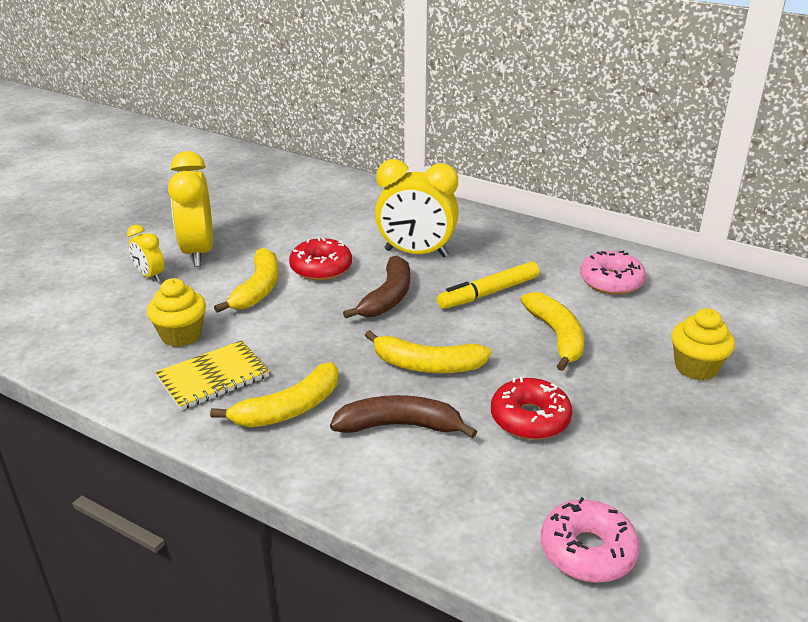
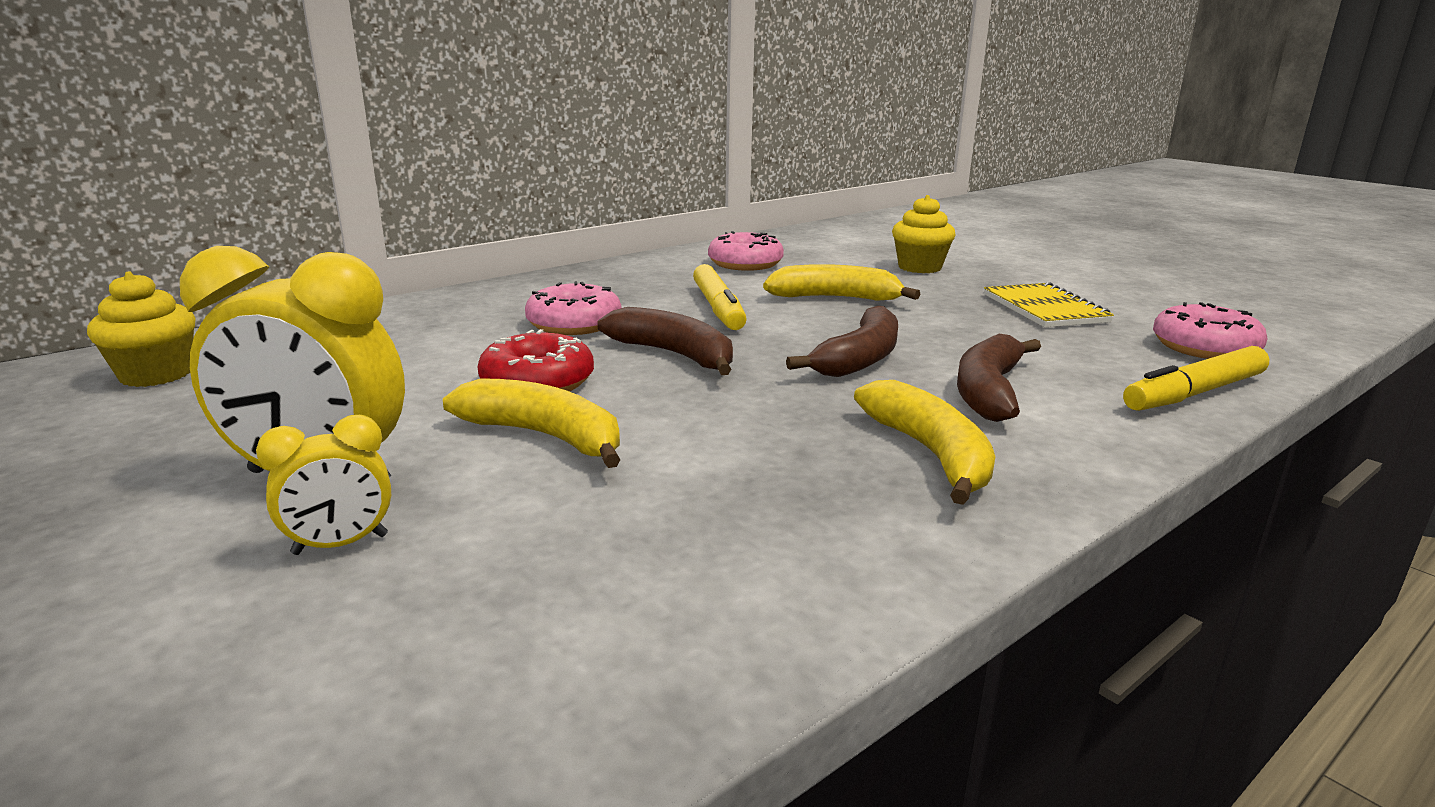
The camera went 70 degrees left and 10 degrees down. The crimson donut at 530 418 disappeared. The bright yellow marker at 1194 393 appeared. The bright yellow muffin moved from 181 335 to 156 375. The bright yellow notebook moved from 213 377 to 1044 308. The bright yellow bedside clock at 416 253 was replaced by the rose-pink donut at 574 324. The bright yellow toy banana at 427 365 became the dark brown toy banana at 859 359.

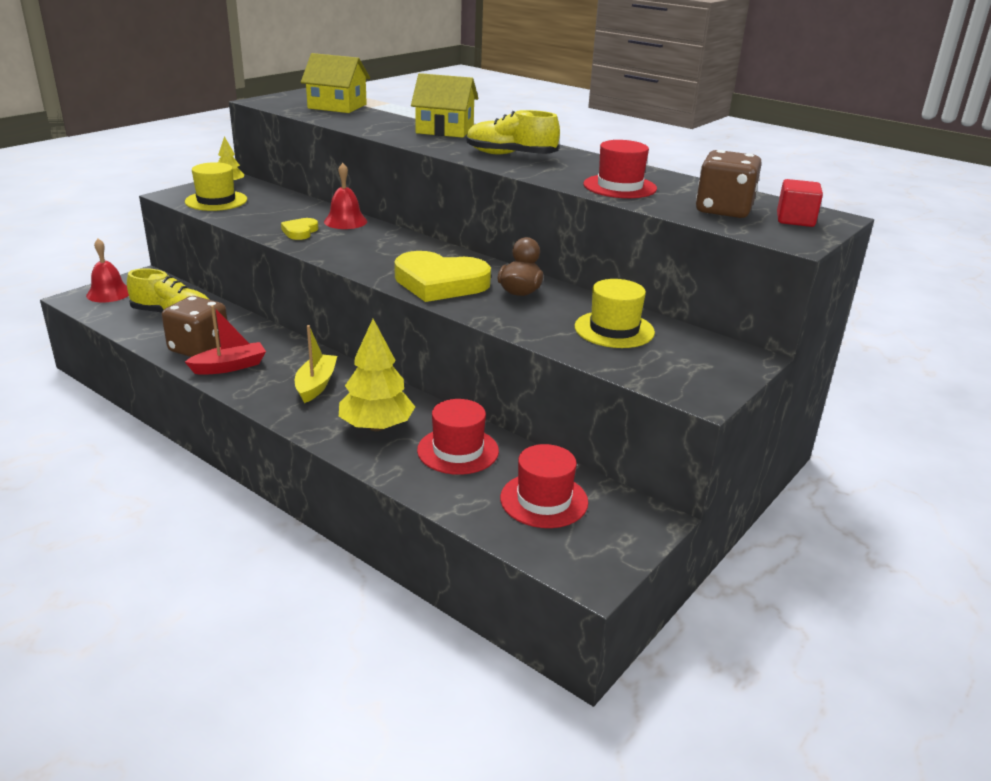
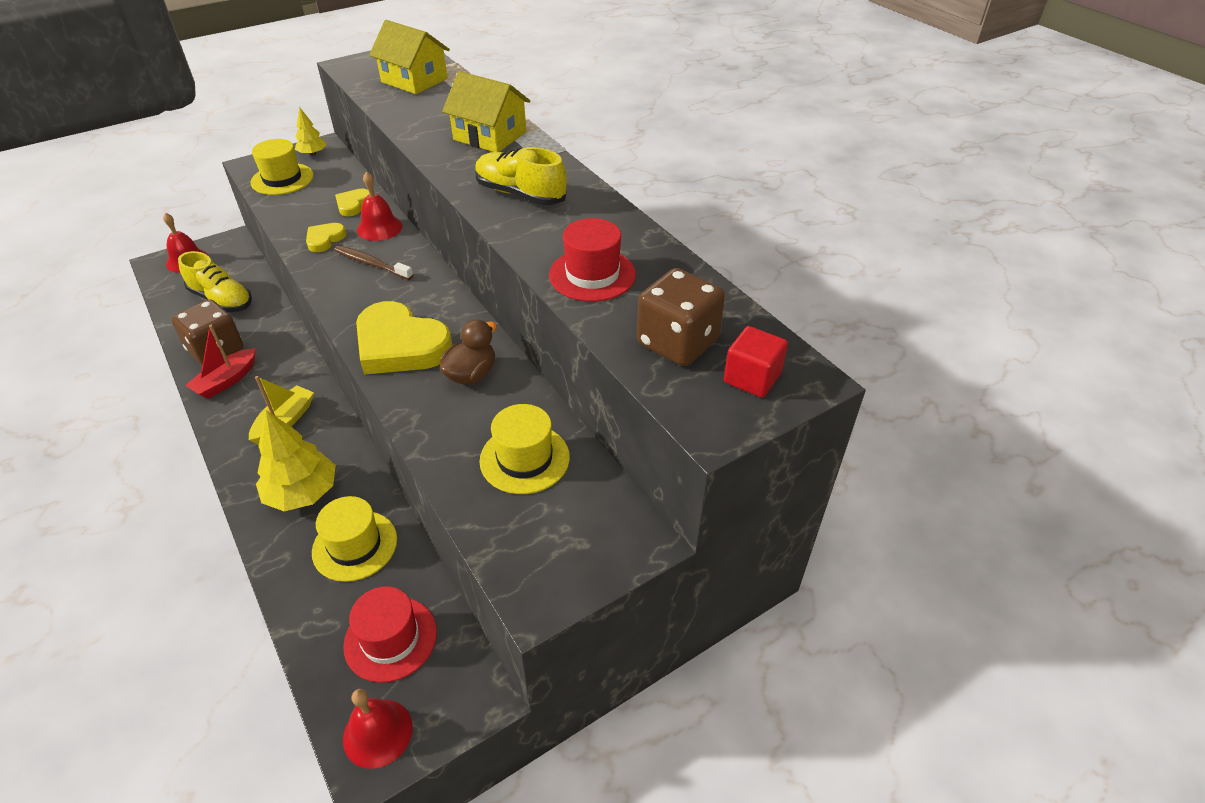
The camera went 20 degrees right and 15 degrees up. The dark brown toothbrush at 371 264 appeared. The bright yellow love heart at 353 204 appeared. The crimson bell at 377 733 appeared. The crimson top hat at 458 450 became the bright yellow top hat at 355 545. The crimson sailboat at 229 367 turned 135 degrees clockwise.

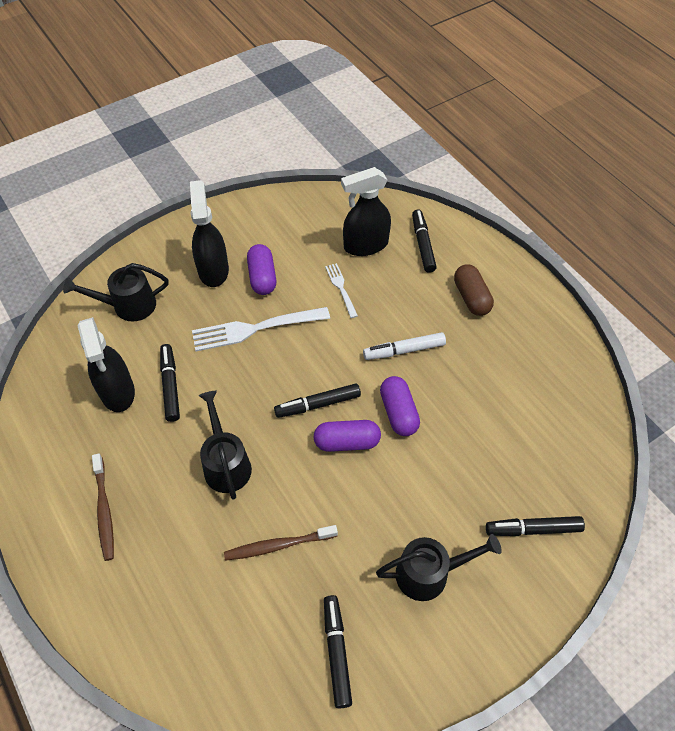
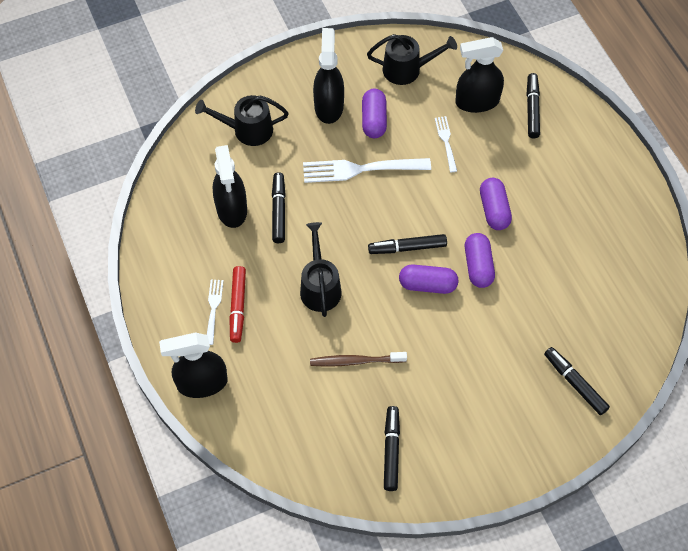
The camera went 10 degrees right and 5 degrees up. The dark brown pill at 471 298 disappeared. The black spray bottle at 201 383 appeared. The crimson marker at 238 307 appeared. The black watering can moved from 430 573 to 407 69. The dark brown toothbrush at 104 510 was replaced by the snow-white table fork at 213 309. The snow-white marker at 404 350 was replaced by the purple pill at 494 210. The black marker at 533 529 turned 45 degrees clockwise.

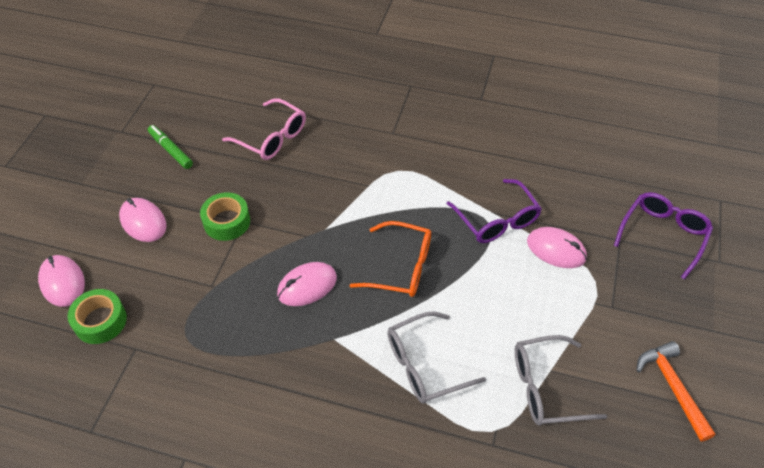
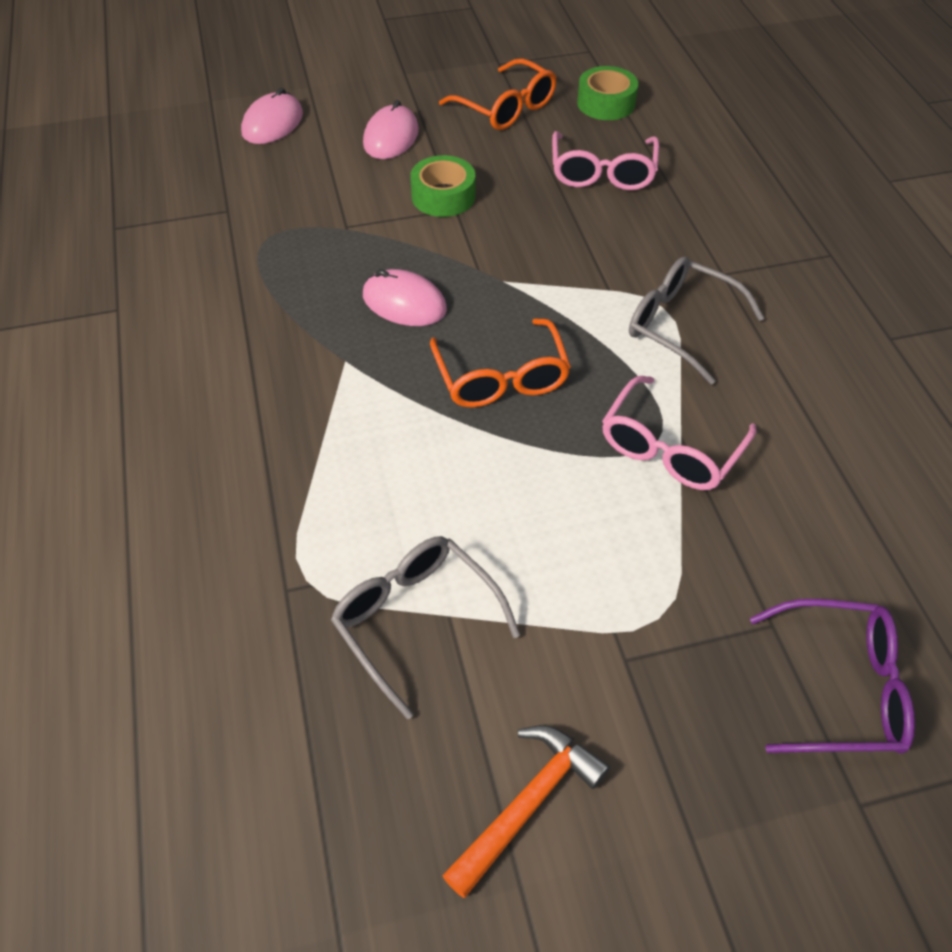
The camera went 60 degrees right and 0 degrees up. The rose-pink PC mouse at 556 249 disappeared. The green roll of tape moved from 100 321 to 606 103. The gray eyeglasses moved from 424 365 to 680 325. The green marker at 170 150 was replaced by the orange-coloured eyeglasses at 506 108. The purple eyeglasses at 497 220 became the rose-pink eyeglasses at 670 448.

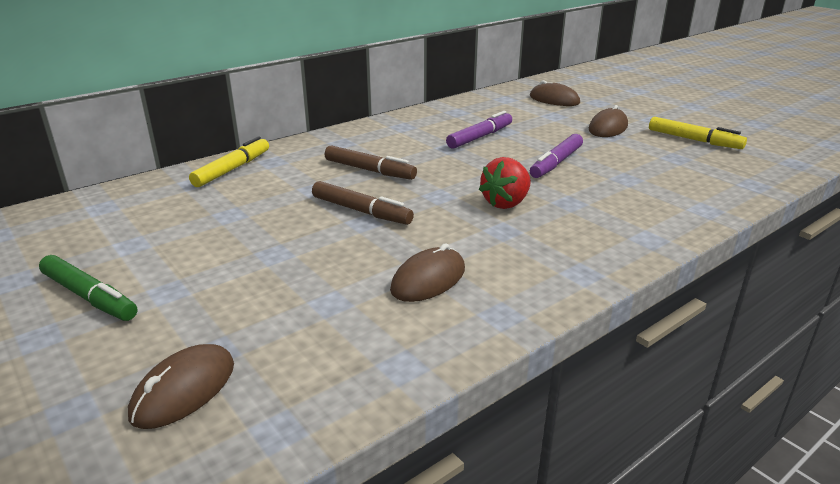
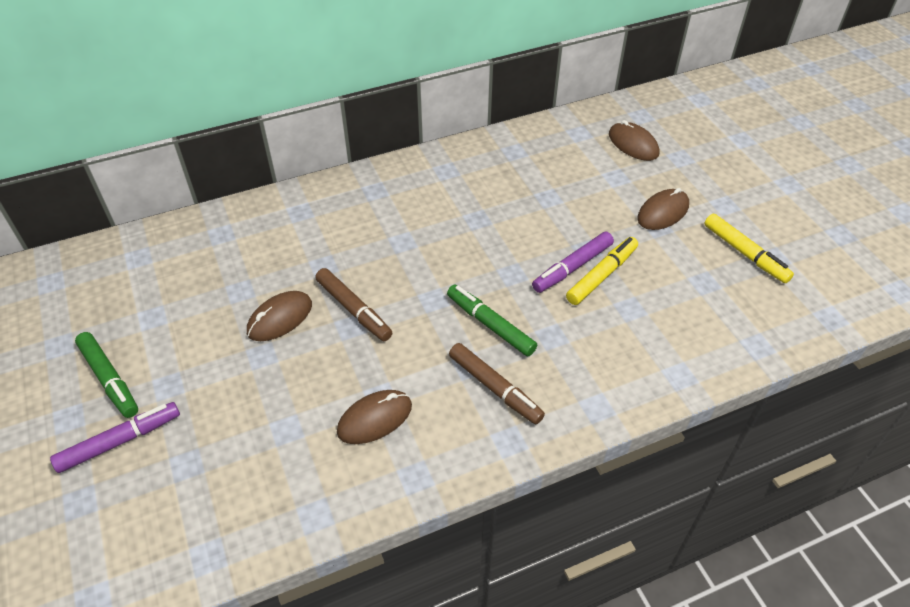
The camera went 15 degrees right and 20 degrees up. The dark brown PC mouse moved from 184 390 to 280 318. The bright yellow marker moved from 233 169 to 602 275. The dark brown marker moved from 369 170 to 495 388. The purple marker moved from 480 137 to 120 441. The crimson toy strawberry at 506 203 was replaced by the green marker at 490 325.

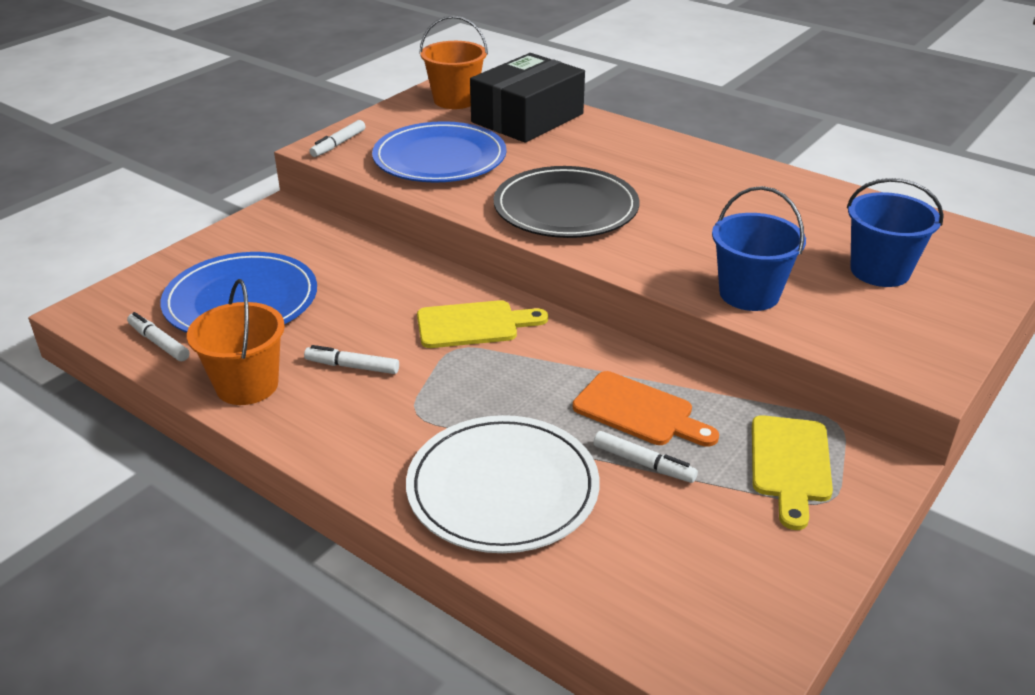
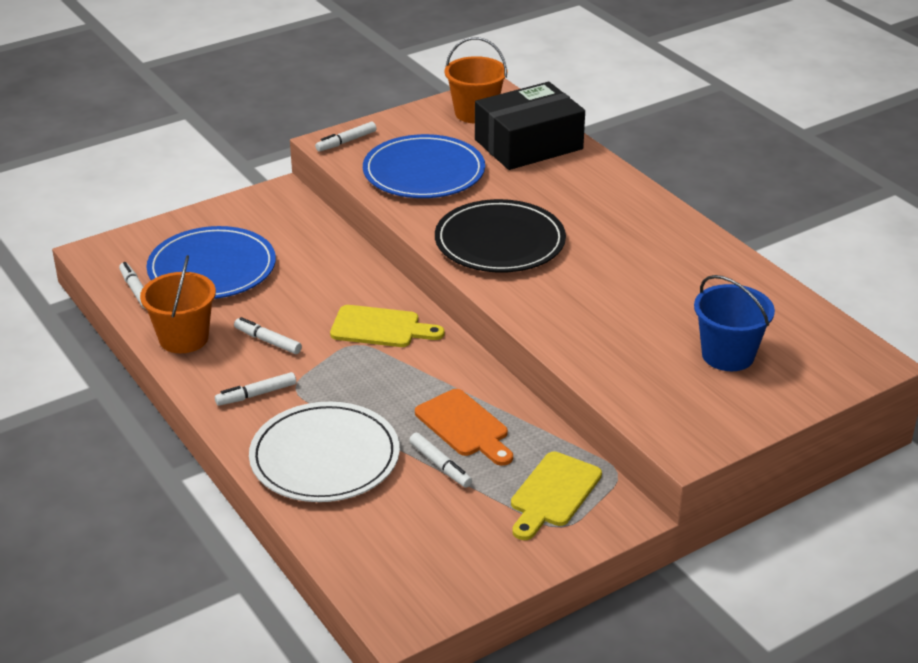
The camera went 20 degrees right and 0 degrees up. The cobalt pail at 749 294 disappeared. The snow-white marker at 256 394 appeared.

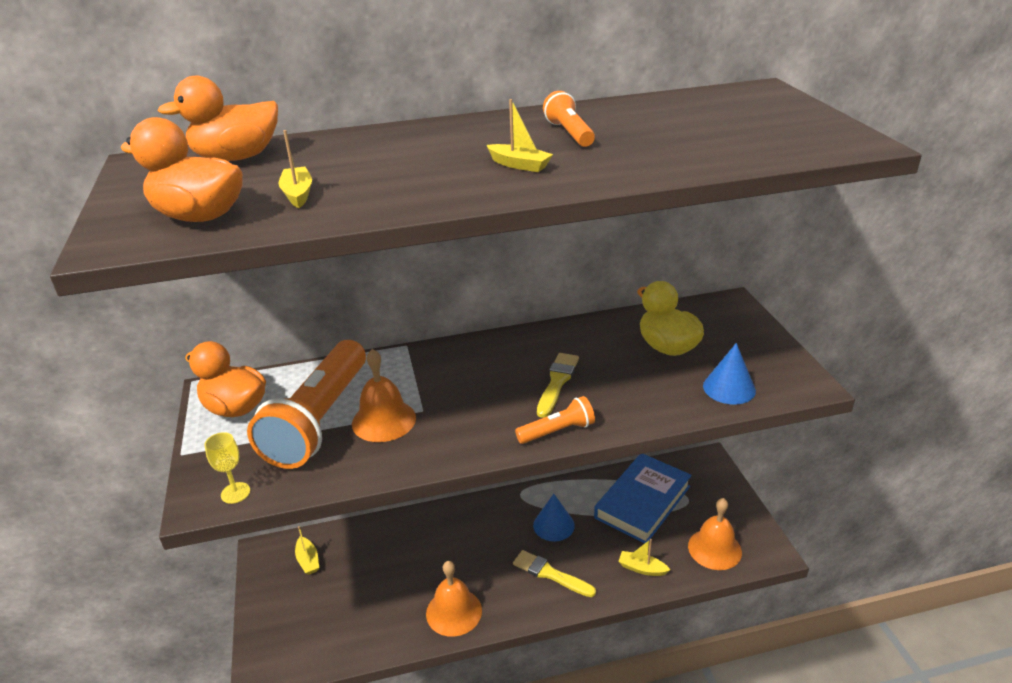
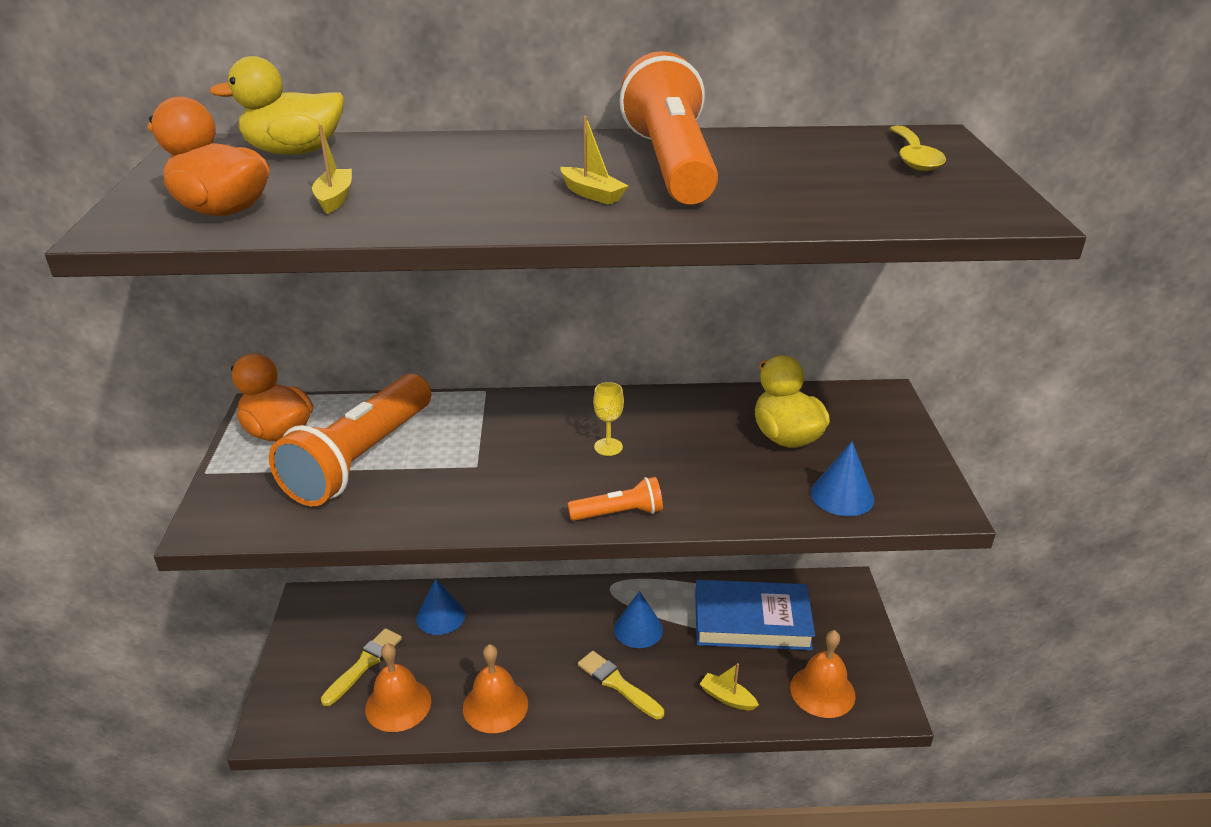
The camera went 10 degrees right and 0 degrees up. The bright yellow sailboat at 308 560 disappeared. The cobalt solid cone at 440 616 appeared. The bright yellow teaspoon at 914 158 appeared. The bright yellow wine glass moved from 235 493 to 608 447. The orange-coloured bell moved from 384 420 to 398 704. The bright yellow paint brush moved from 557 382 to 364 664. The orange-coloured toy duck at 237 158 became the bright yellow toy duck at 294 152. The cobalt hardcover at 642 502 turned 45 degrees clockwise. The orange-coloured flashlight at 569 133 changed to 2.21 times the size.

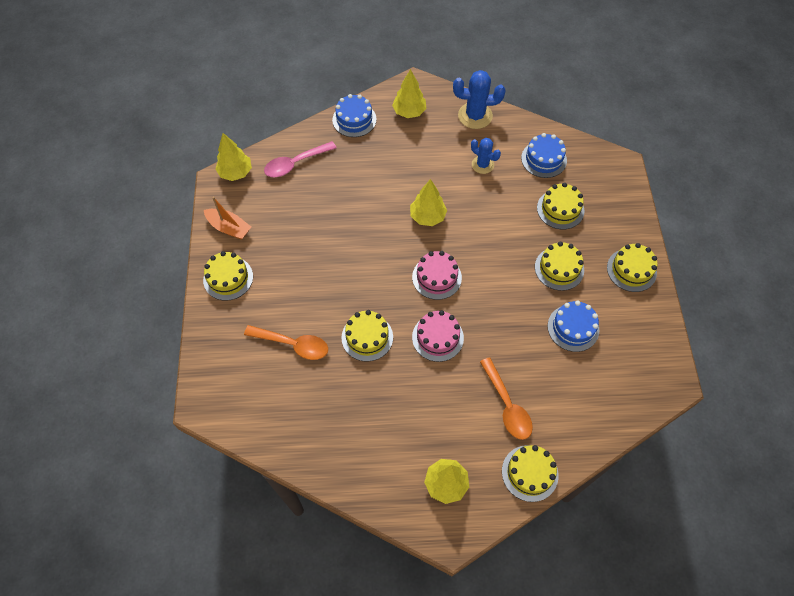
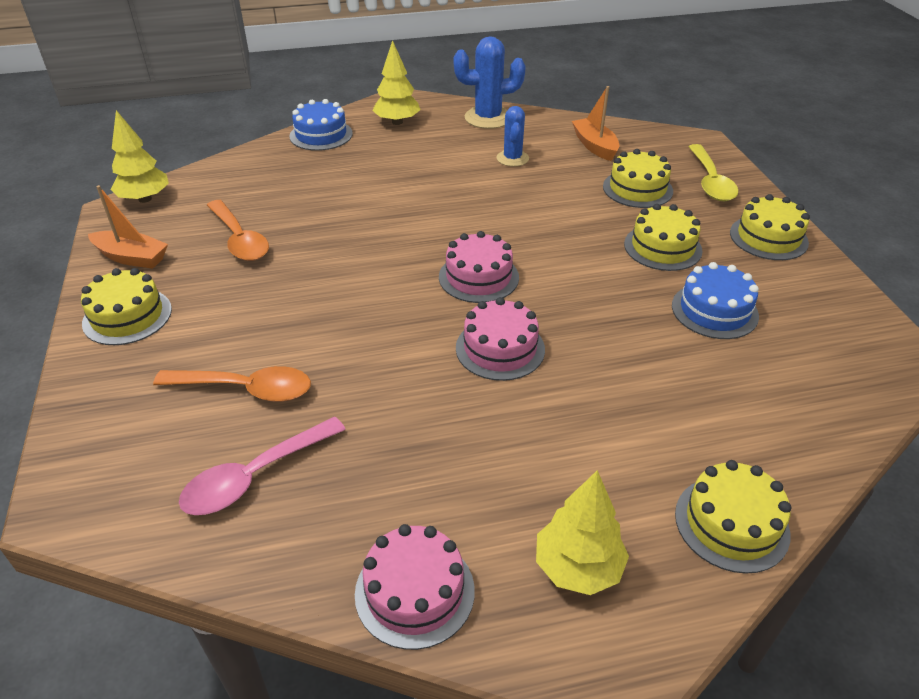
The camera went 10 degrees left and 20 degrees down. The bright yellow cake at 367 337 disappeared. The bright yellow tree at 427 217 disappeared. The rose-pink cake at 414 591 appeared. The bright yellow teaspoon at 710 181 appeared. The rose-pink teaspoon moved from 295 164 to 255 476. The orange-coloured teaspoon moved from 507 405 to 239 239. The cobalt cake at 544 159 was replaced by the orange-coloured sailboat at 595 146. The cobalt prickly plant at 482 165 turned 60 degrees clockwise.

